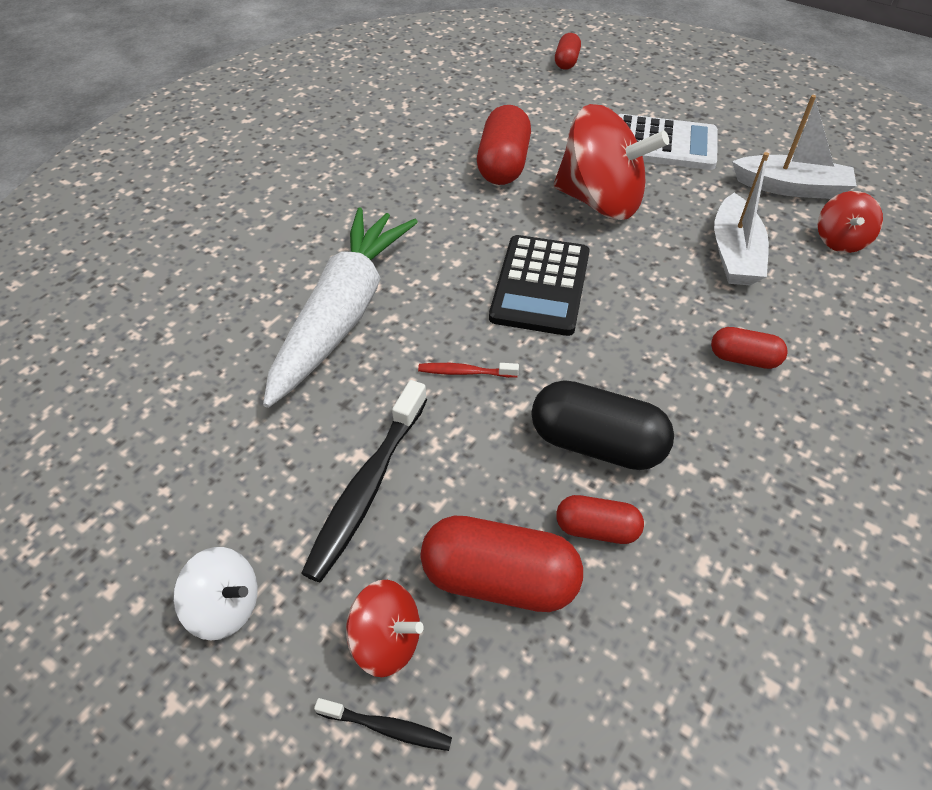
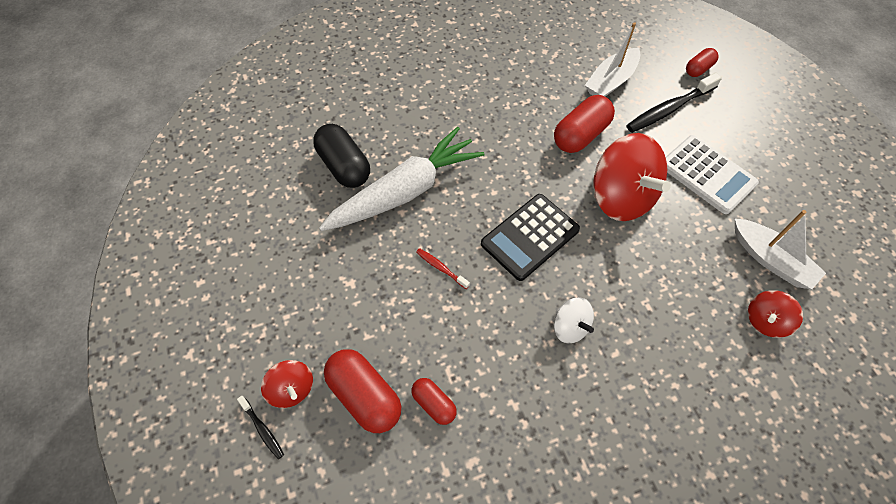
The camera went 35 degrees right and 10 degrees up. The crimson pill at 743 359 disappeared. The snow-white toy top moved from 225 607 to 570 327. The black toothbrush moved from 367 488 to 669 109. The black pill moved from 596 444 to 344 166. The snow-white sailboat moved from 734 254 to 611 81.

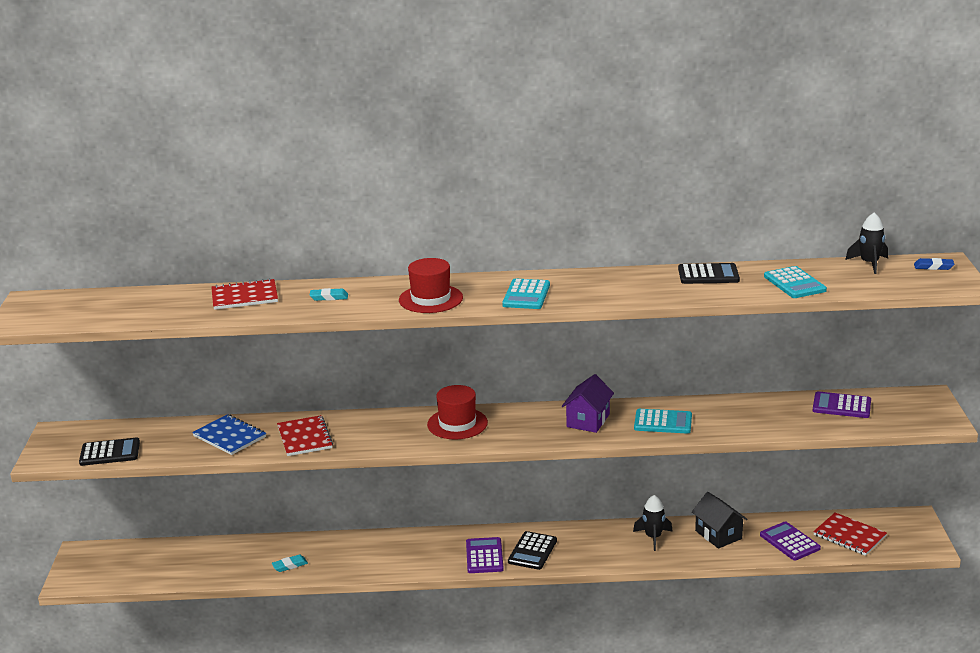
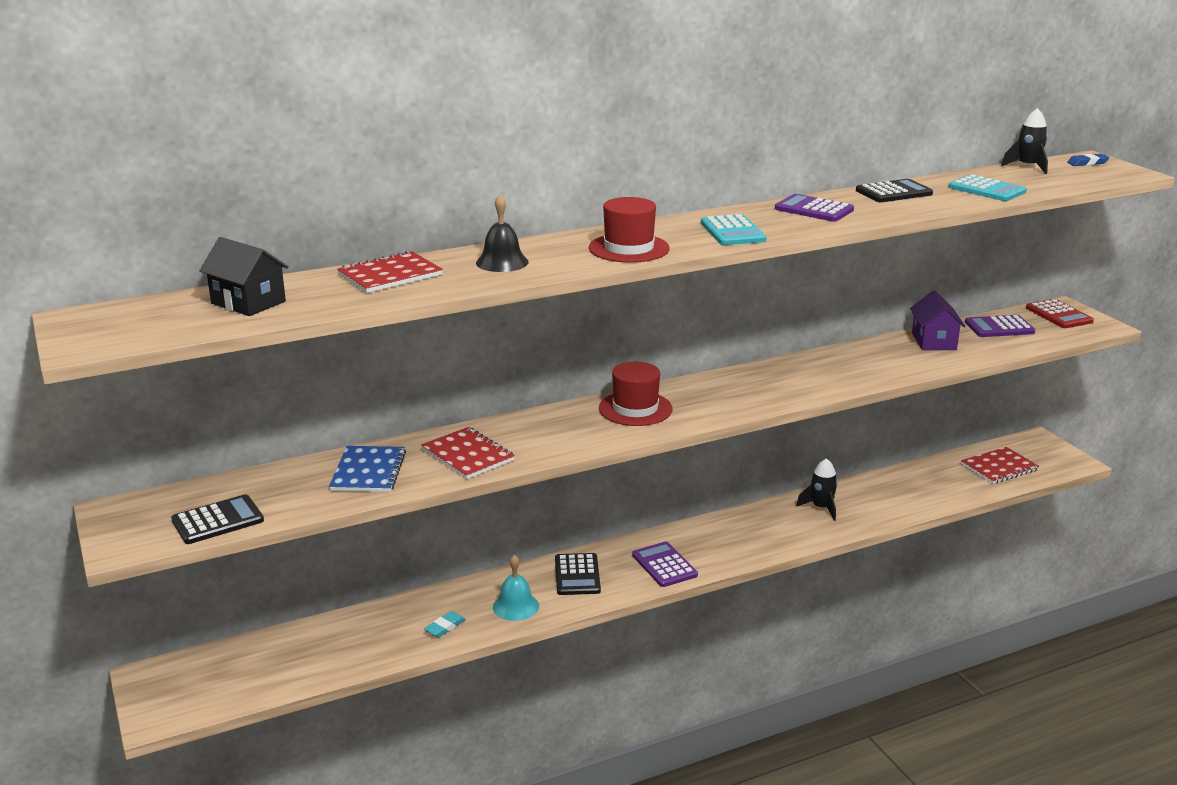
The camera went 25 degrees left and 0 degrees up. The aqua adding machine at 663 422 disappeared. The aqua bell at 515 606 appeared. The crimson adding machine at 1059 315 appeared. The black adding machine moved from 532 551 to 577 575. The purple house moved from 588 420 to 934 341. The black house moved from 718 535 to 248 302. The purple adding machine moved from 789 542 to 814 209. The aqua pencil eraser at 329 297 was replaced by the black bell at 502 262. The cobalt notebook at 229 436 turned 75 degrees clockwise. The crimson notebook at 849 536 turned 45 degrees counterclockwise.

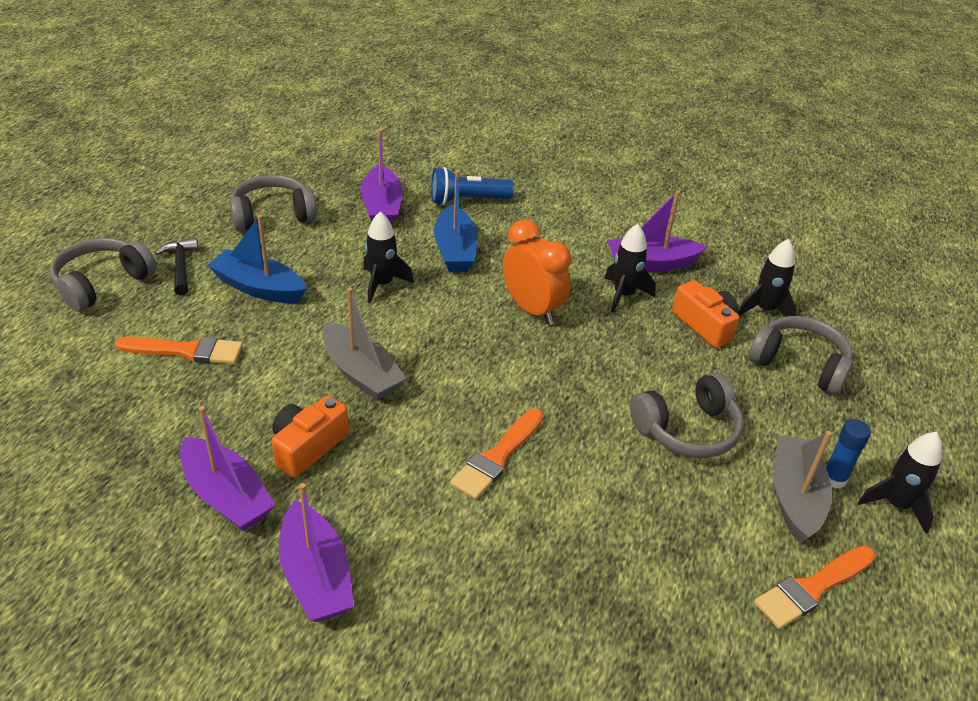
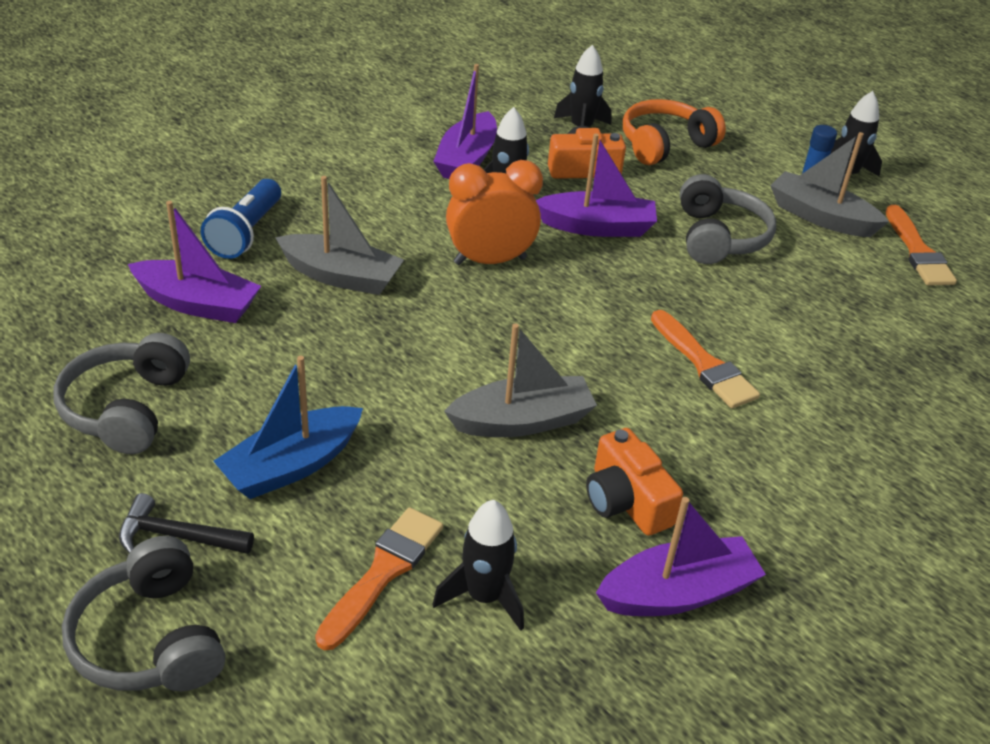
The camera went 65 degrees left and 0 degrees up. The purple sailboat moved from 316 576 to 597 227. The black toy rocket moved from 382 284 to 484 597. The cobalt sailboat at 455 250 became the gray sailboat at 341 276. The gray headset at 799 364 became the orange-coloured headset at 665 145.

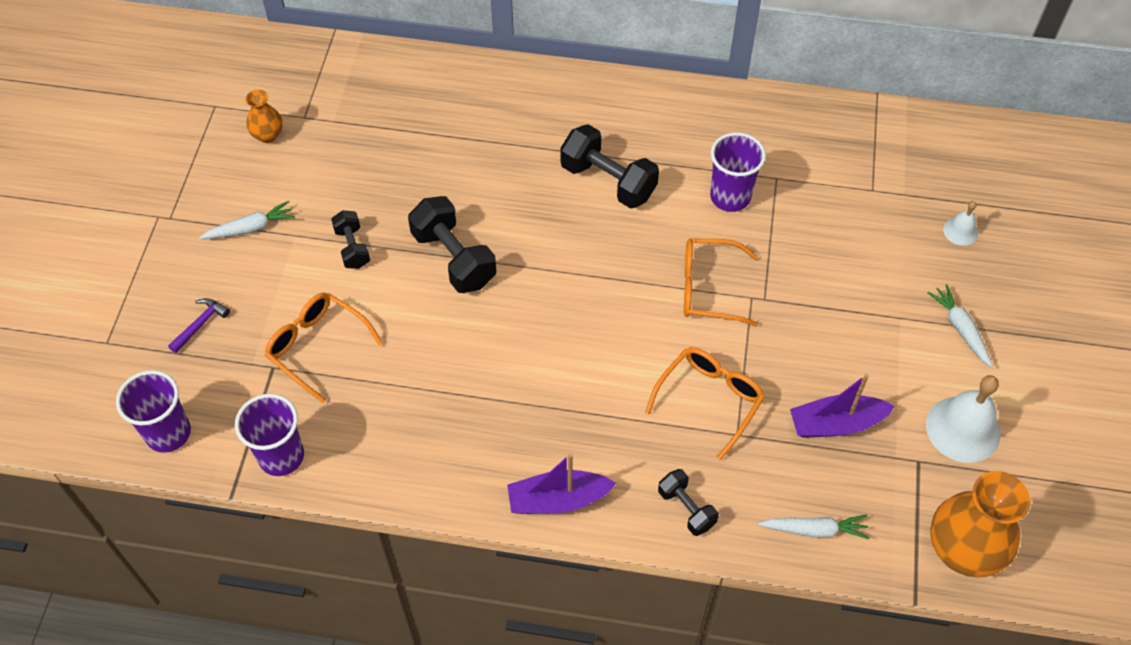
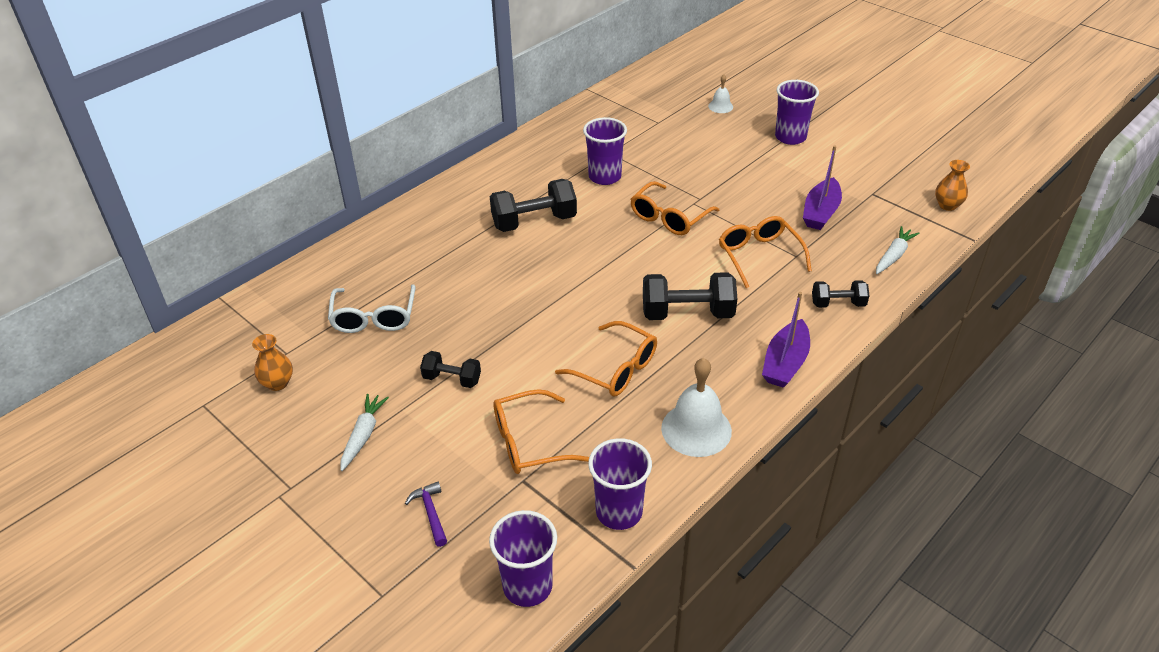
The camera went 55 degrees left and 15 degrees down. The snow-white eyeglasses at 374 318 appeared. The orange-coloured eyeglasses at 616 369 appeared. The black hand weight moved from 454 258 to 687 313. The snow-white bell moved from 963 429 to 696 429. The snow-white toy carrot at 960 329 was replaced by the purple beaker at 790 137. The orange-coloured tall vase at 963 550 changed to 0.51 times the size.

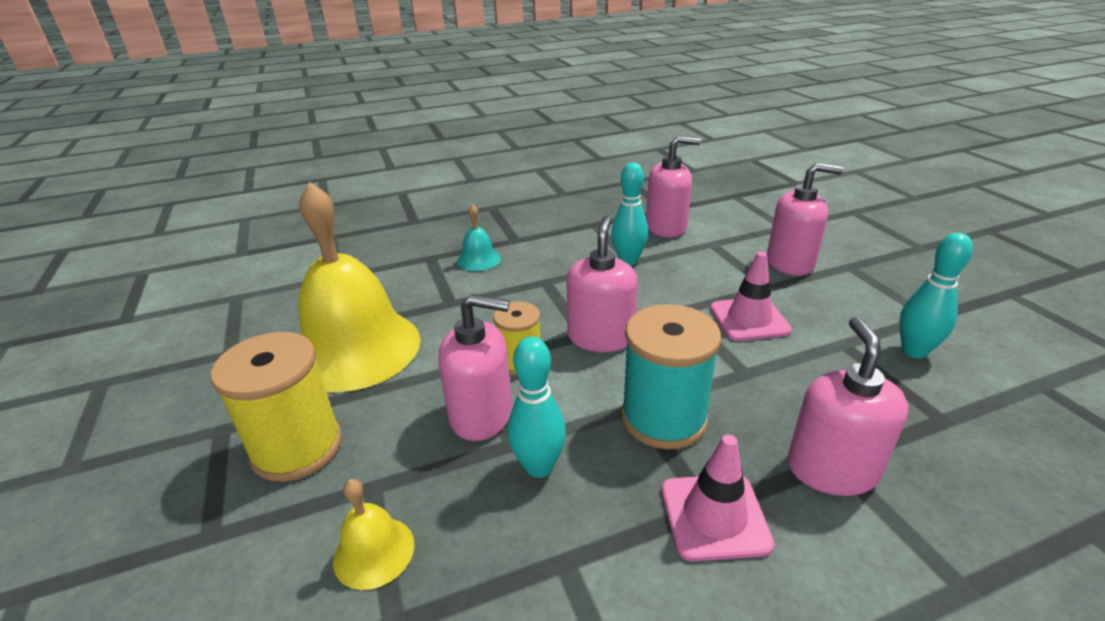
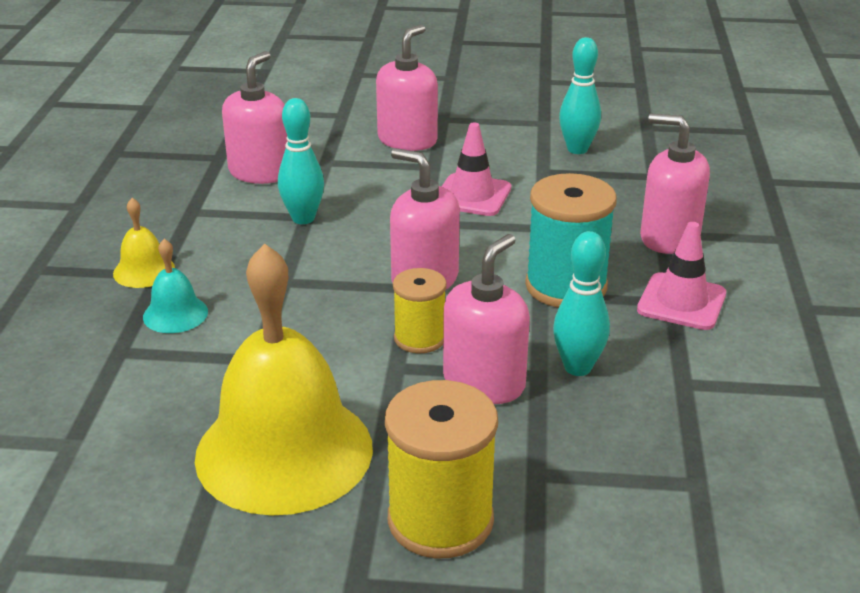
The camera went 65 degrees left and 0 degrees up. The bright yellow bell moved from 374 552 to 144 270.

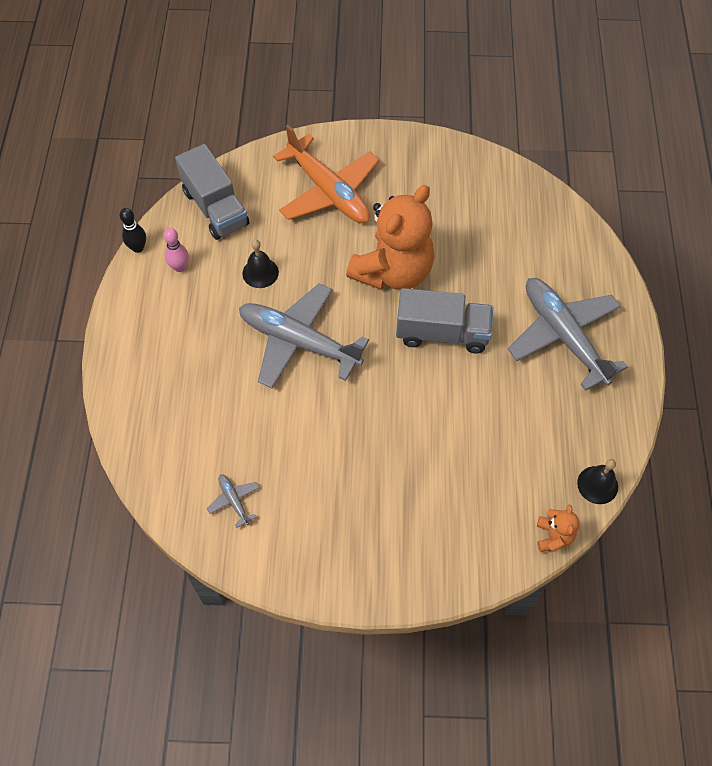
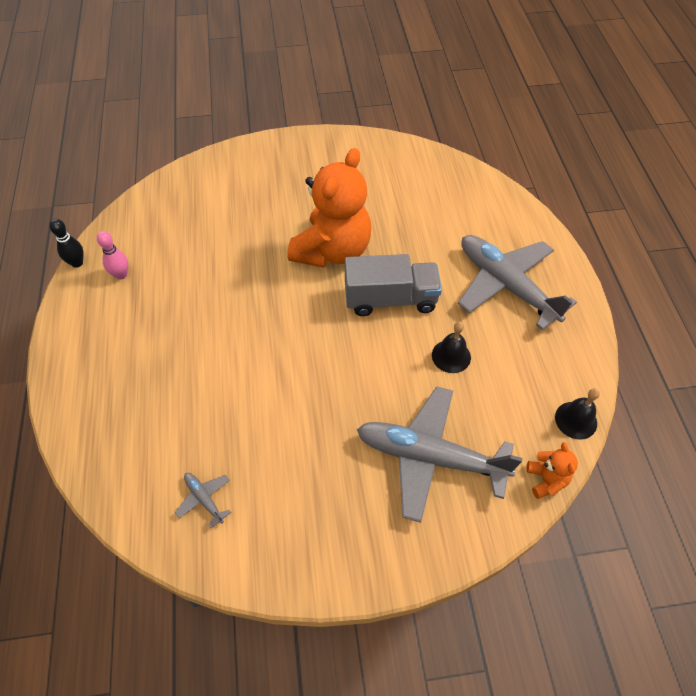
The camera went 10 degrees left and 5 degrees down. The gray lorry at 215 208 disappeared. The orange-coloured toy plane at 328 191 disappeared. The gray toy plane moved from 299 342 to 430 457. The black bell moved from 260 272 to 451 356.

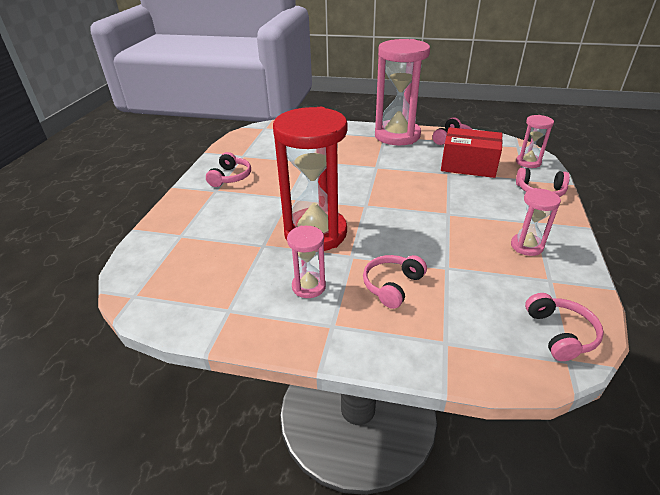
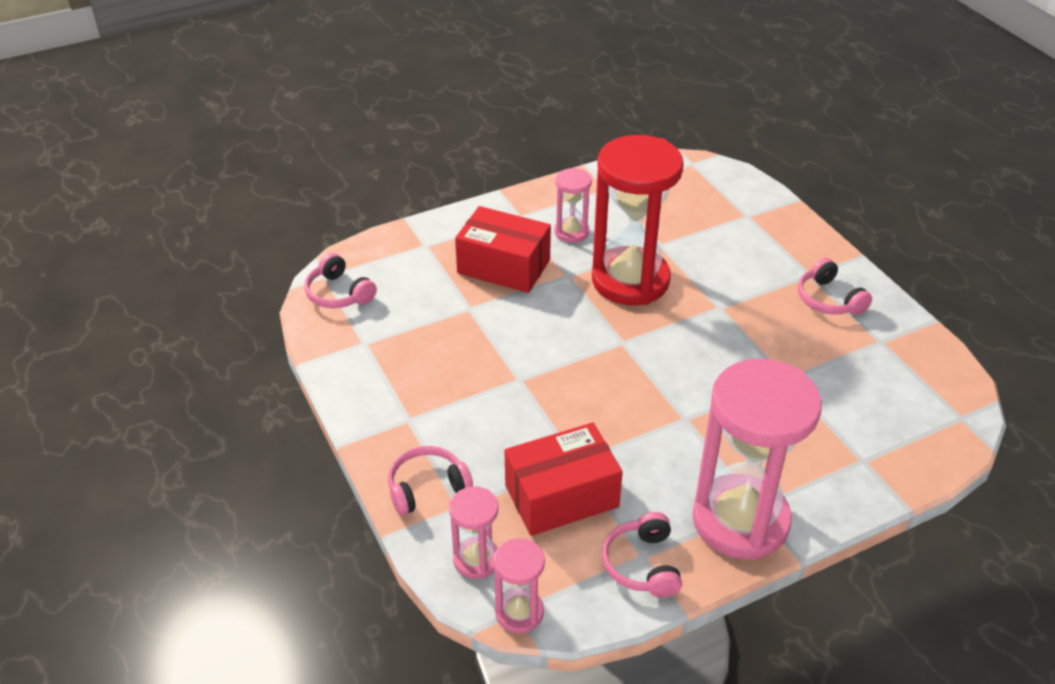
The camera went 140 degrees right and 5 degrees up. The rose-pink sandglass moved from 526 246 to 519 612. The rose-pink headset at 392 285 was replaced by the crimson box at 503 266.

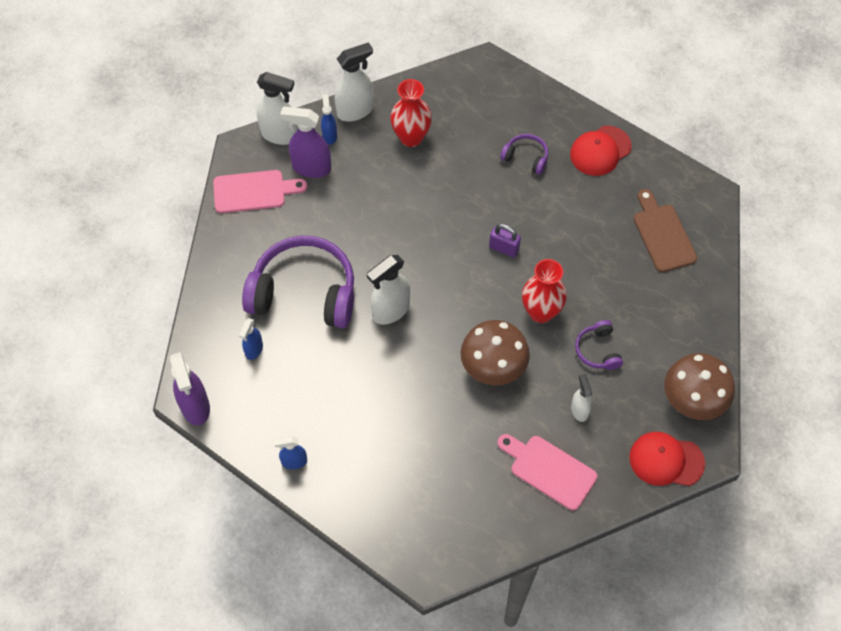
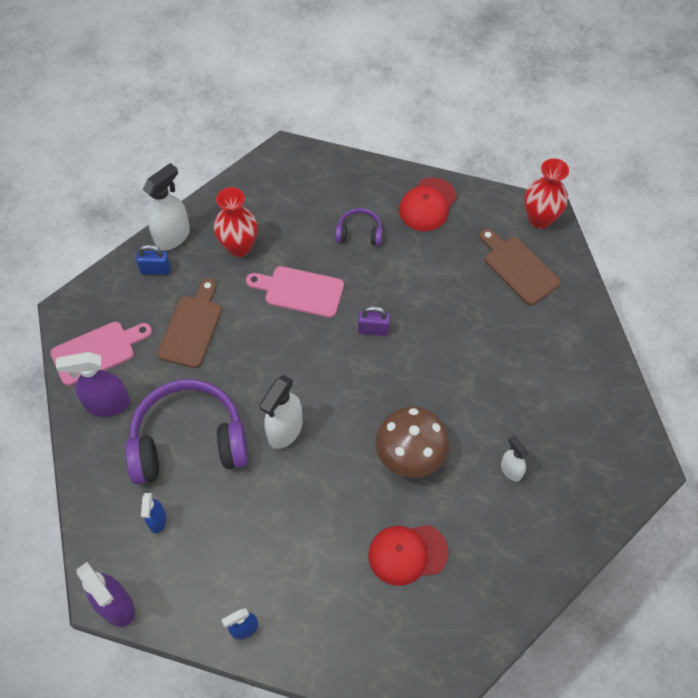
The camera went 20 degrees left and 0 degrees up. The snow-white spray bottle at 280 135 disappeared. The purple headset at 598 350 disappeared. The dark brown fungus at 692 401 disappeared. The dark brown bread board at 192 327 appeared. The purple spray bottle moved from 311 168 to 107 404. The rose-pink bread board moved from 549 470 to 300 291. The crimson tall vase moved from 541 312 to 539 219. The crimson cap moved from 666 460 to 407 554. The cobalt spray bottle at 329 135 was replaced by the cobalt padlock at 156 270.

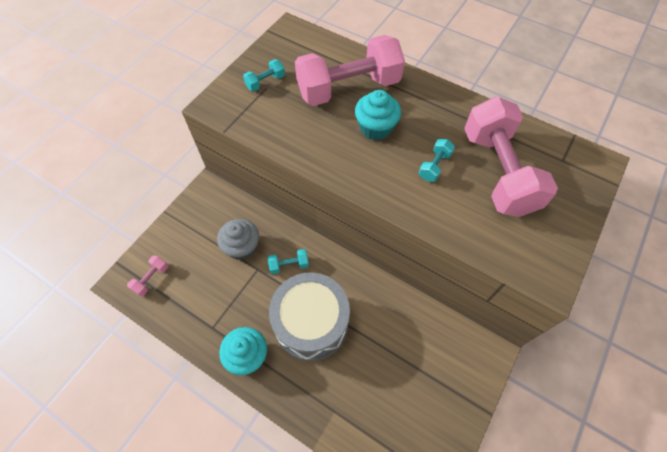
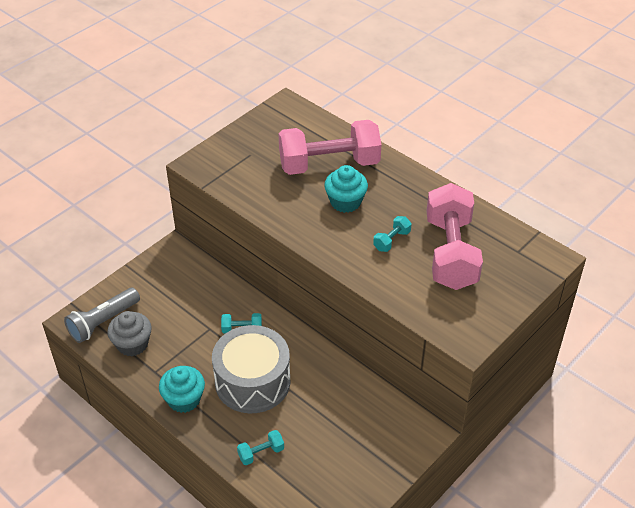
The camera went 10 degrees right and 15 degrees down. The gray muffin moved from 242 247 to 132 344. The aqua hand weight moved from 265 82 to 261 453. The rose-pink hand weight at 151 279 was replaced by the gray flashlight at 103 322.

